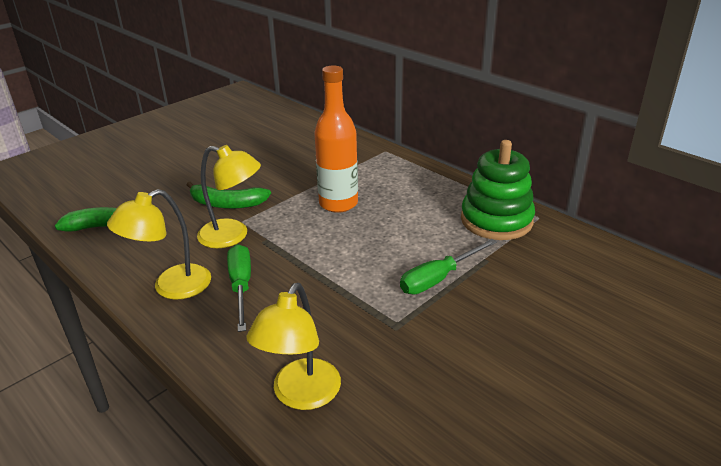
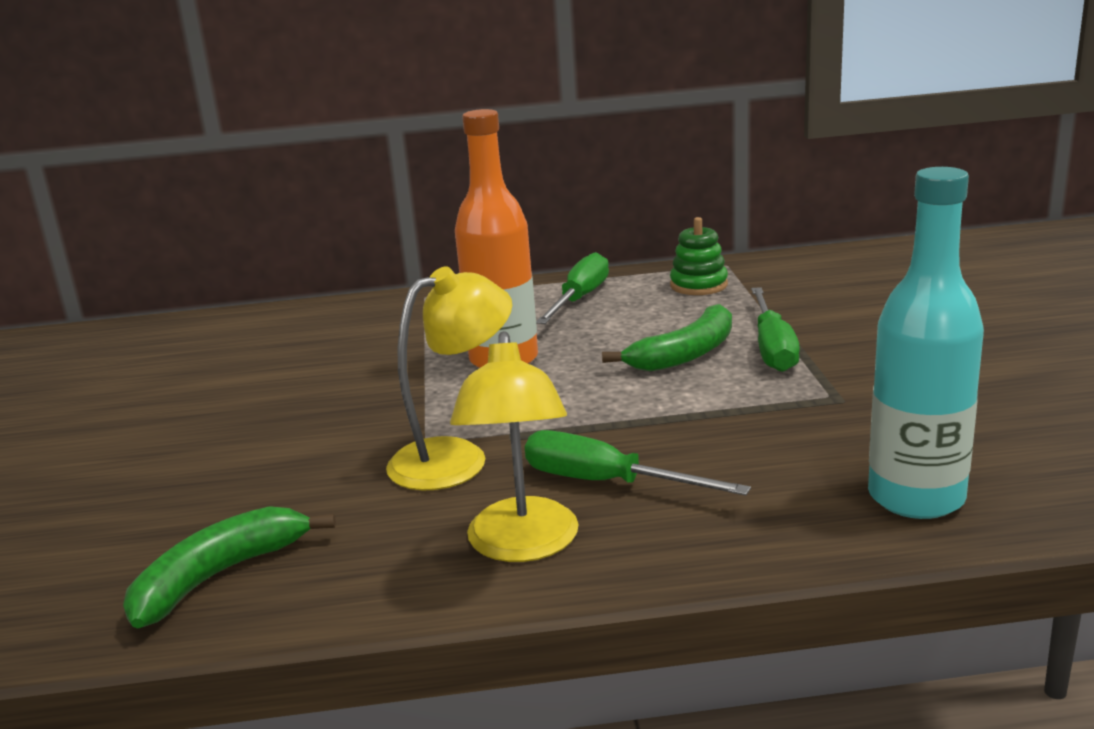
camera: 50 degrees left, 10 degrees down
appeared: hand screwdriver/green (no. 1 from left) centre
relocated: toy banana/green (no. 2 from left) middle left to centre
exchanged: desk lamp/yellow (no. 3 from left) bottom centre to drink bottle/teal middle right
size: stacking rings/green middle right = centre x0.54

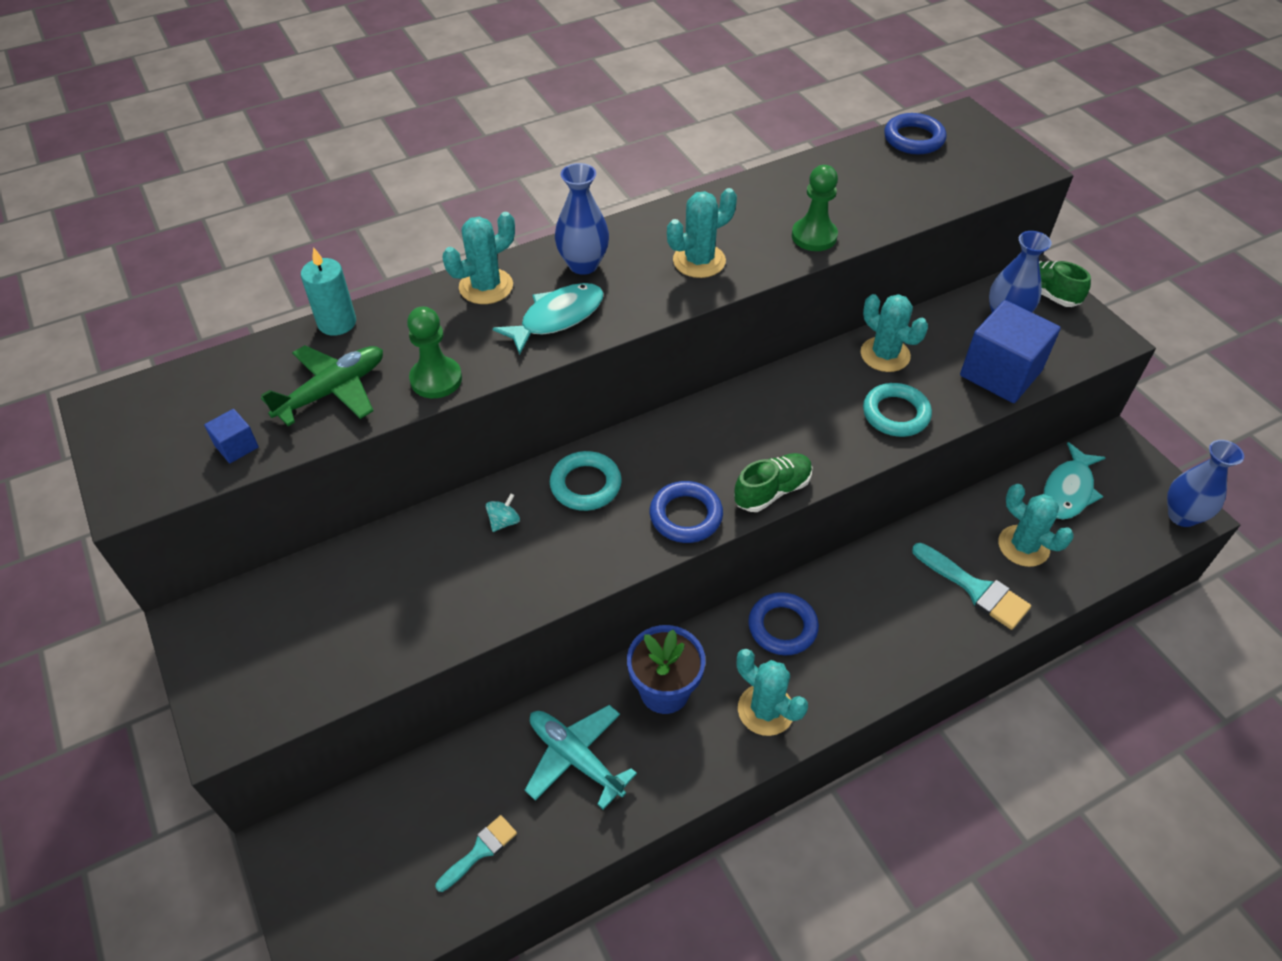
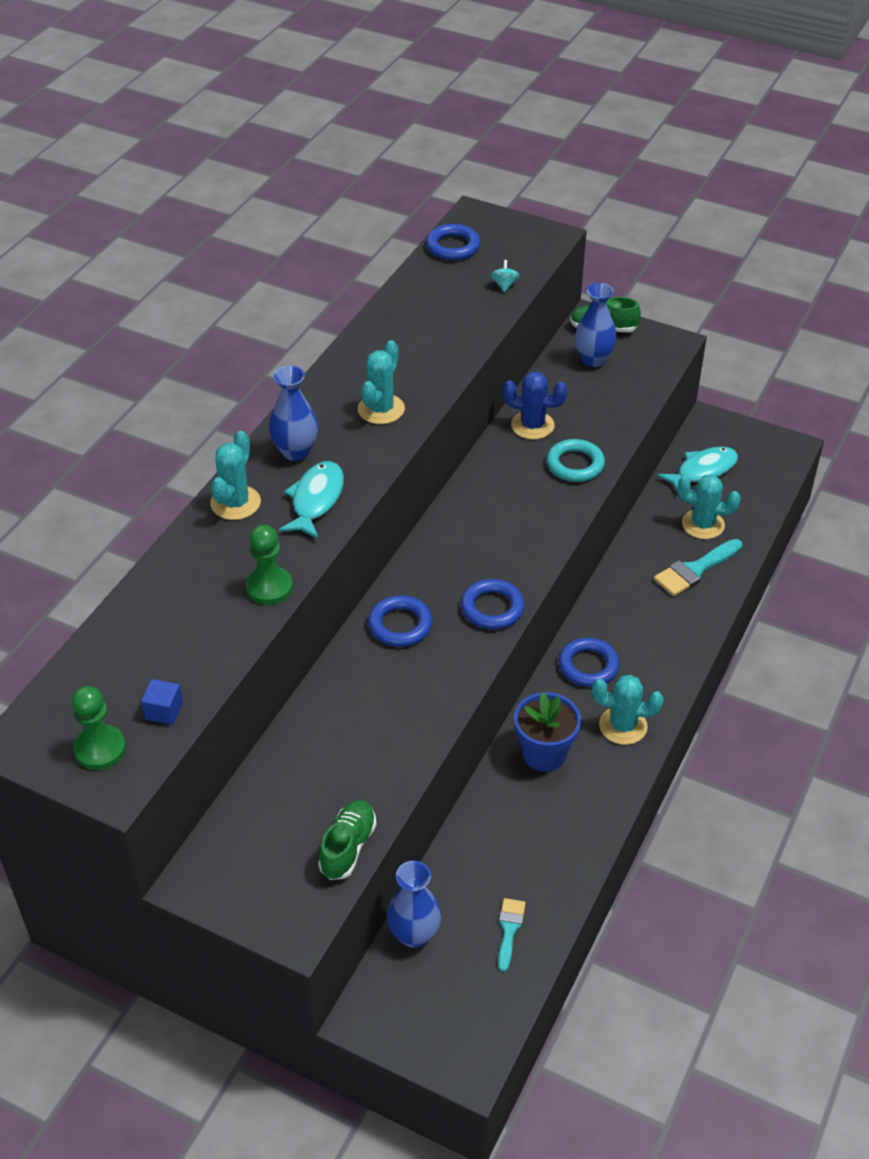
camera: 35 degrees left, 5 degrees down
missing: aeroplane/green middle left; candle/teal top left; aeroplane/teal bottom centre; solid cube/cobalt (no. 2 from left) middle right
relocated: pawn/green (no. 2 from left in the first image) top centre to pawn/green (no. 1 from left) middle left; lace-up shoe/green (no. 1 from left) centre to bottom centre; flower vase/cobalt (no. 3 from left in the first image) middle right to flower vase/cobalt (no. 2 from left) bottom centre; spinning top/teal centre to top centre
colour: ring/teal (no. 1 from left) centre to ring/cobalt (no. 1 from left) centre; saguaro cactus/teal (no. 4 from left) middle right to saguaro cactus/cobalt centre
spun: paint brush/teal (no. 2 from left) middle right = middle right 135 degrees clockwise; fish/teal (no. 2 from left) middle right = middle right 120 degrees counterclockwise

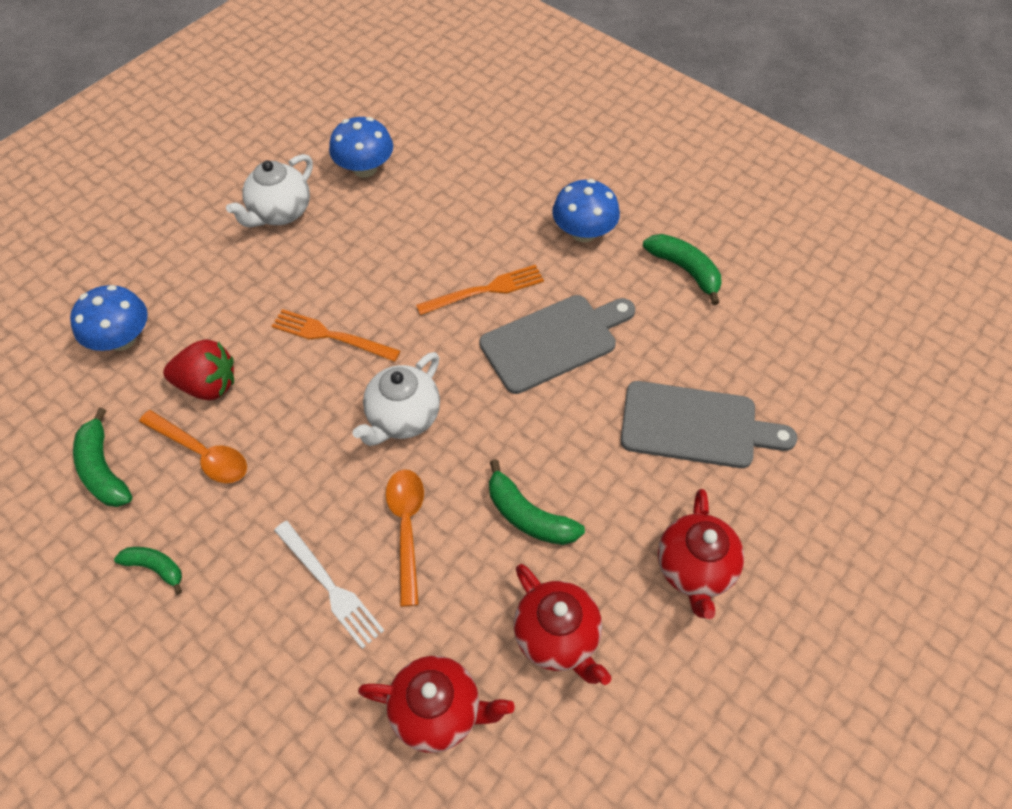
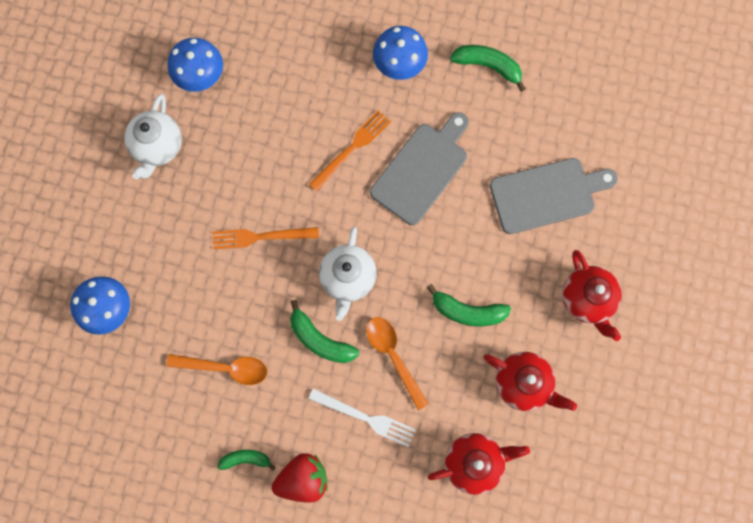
camera: 25 degrees left, 20 degrees up
relocated: strawberry/red middle left to bottom centre; toy banana/green (no. 1 from left in the first image) middle left to toy banana/green (no. 2 from left) centre

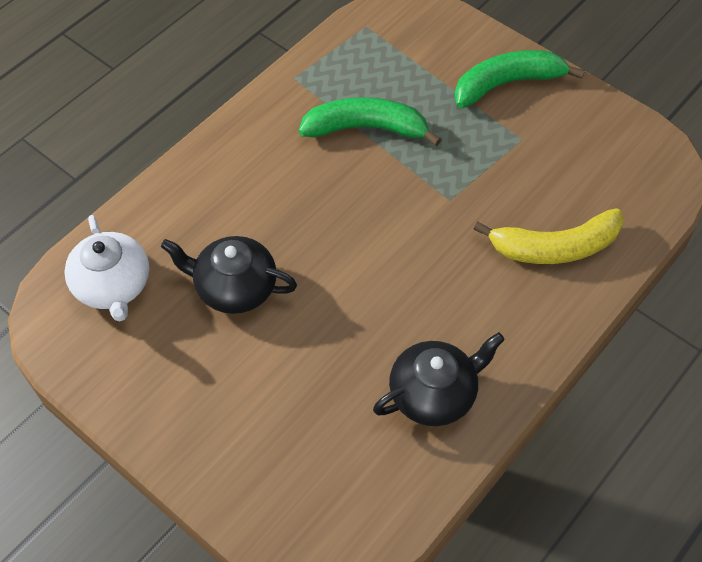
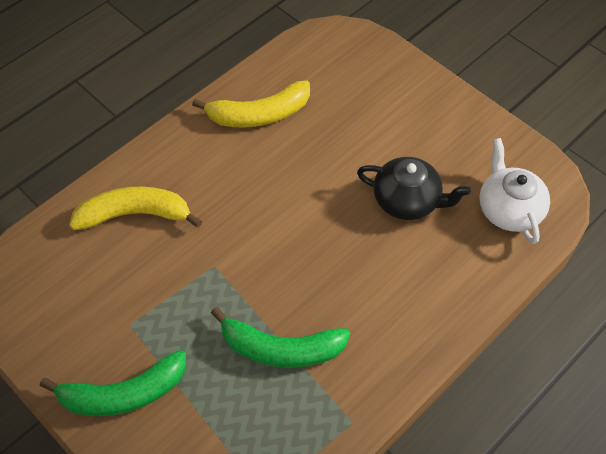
camera: 175 degrees left, 0 degrees up
exchanged: teapot/black (no. 2 from left) bottom centre to toy banana/yellow (no. 2 from left) top centre

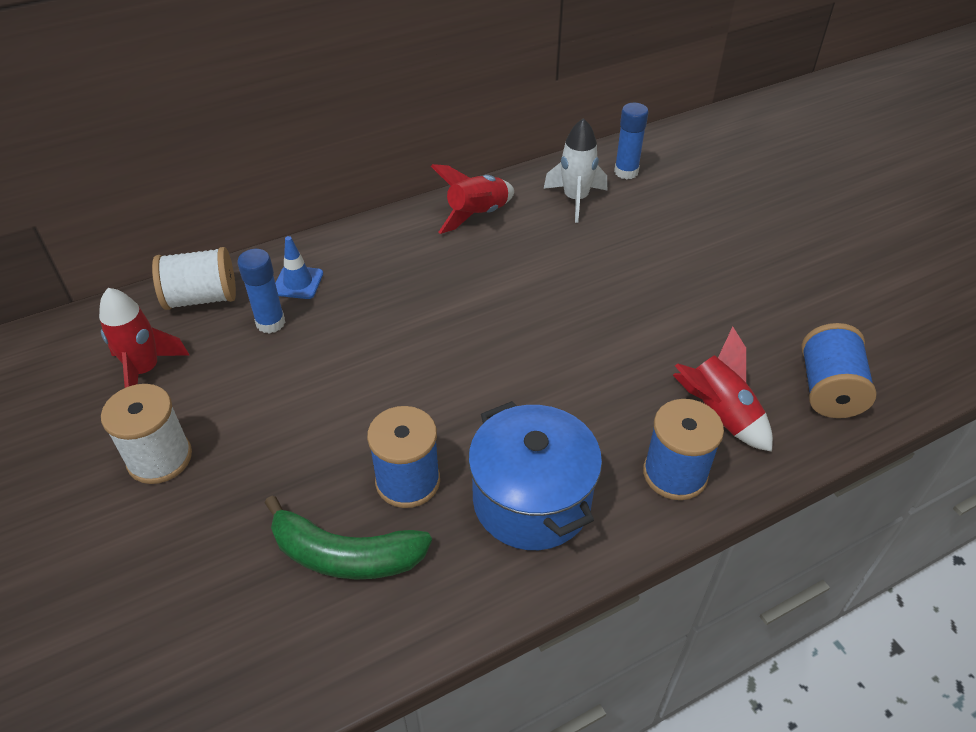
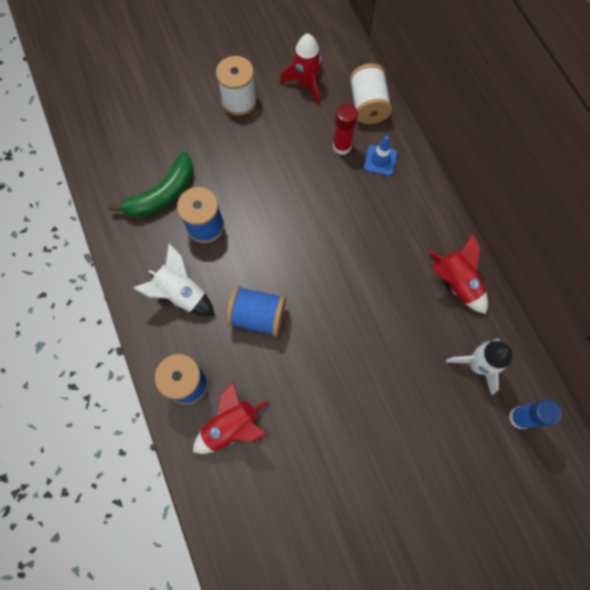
camera: 95 degrees right, 25 degrees up
relocated: spool/cobalt (no. 3 from left) middle right to centre
exchanged: stockpot/cobalt centre to rocket/white (no. 1 from left) middle left
colour: glue/cobalt (no. 1 from left) middle left to glue/red top centre
spun: toy banana/green bottom centre = top left 150 degrees counterclockwise

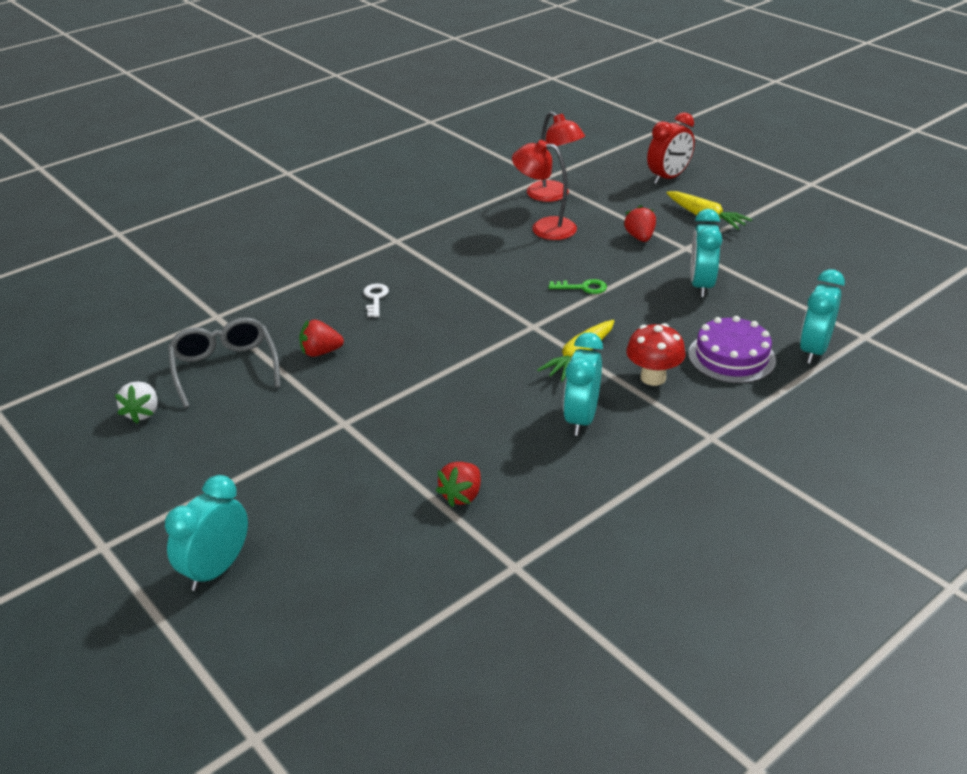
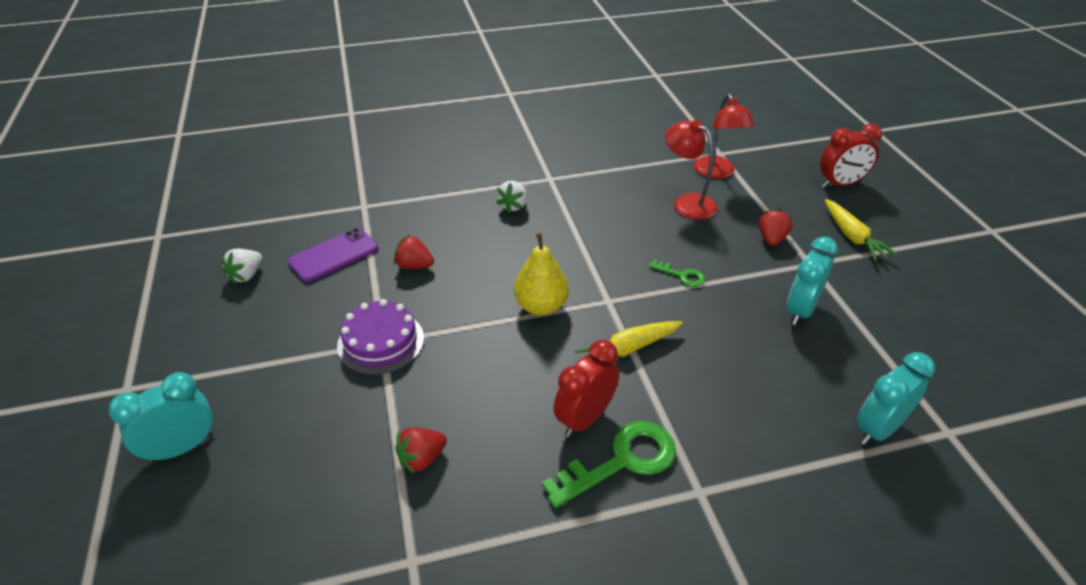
camera: 25 degrees right, 5 degrees up
missing: key/white centre; mushroom/red middle right
appeared: strawberry/white (no. 2 from left) centre; pear/yellow centre; key/green (no. 1 from left) bottom centre
relocated: layer cake/violet middle right to centre
exchanged: spectacles/grey middle left to smartphone/violet middle left
colour: alarm clock/teal (no. 2 from left) centre to alarm clock/red (no. 1 from left) centre

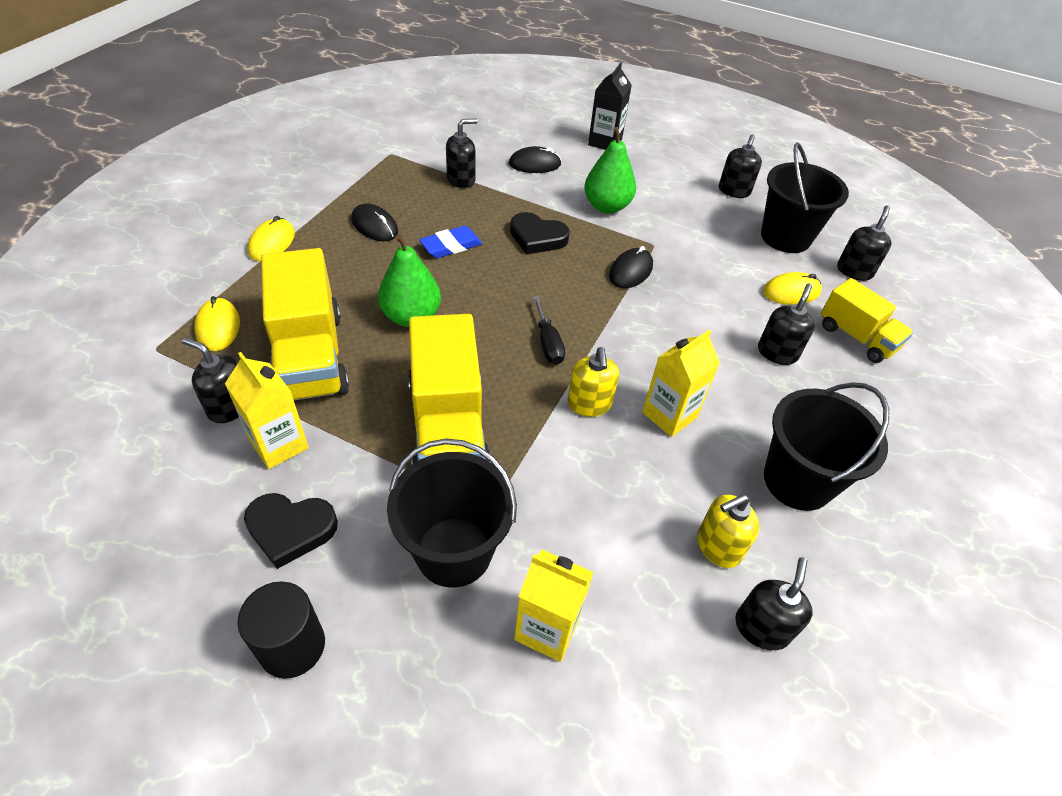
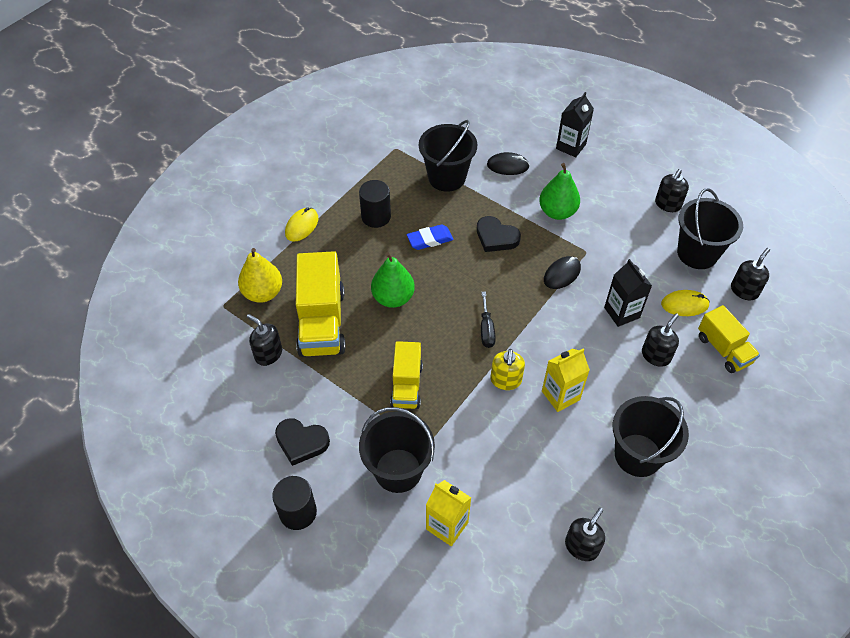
camera: 15 degrees right, 5 degrees up
missing: juice carton/yellow (no. 1 from left) middle left; soap dispenser/yellow (no. 2 from left) bottom right
appeared: juice carton/black (no. 2 from left) middle right
exchanged: computer mouse/yellow (no. 1 from left) middle left to pear/yellow middle left; computer mouse/black (no. 1 from left) top centre to cylinder shape/black (no. 2 from left) top centre; soap dispenser/black (no. 2 from left) top centre to bucket/black (no. 2 from left) top centre
size: lorry/yellow (no. 2 from left) centre = centre x0.61

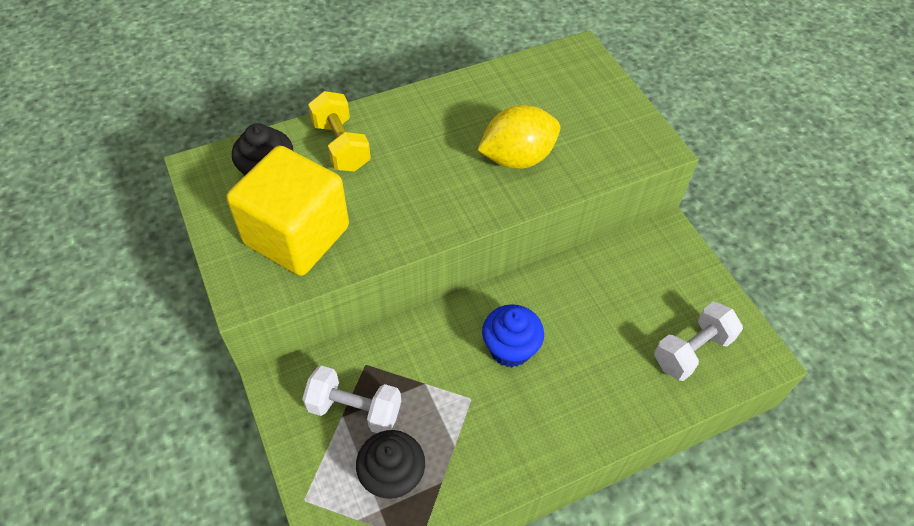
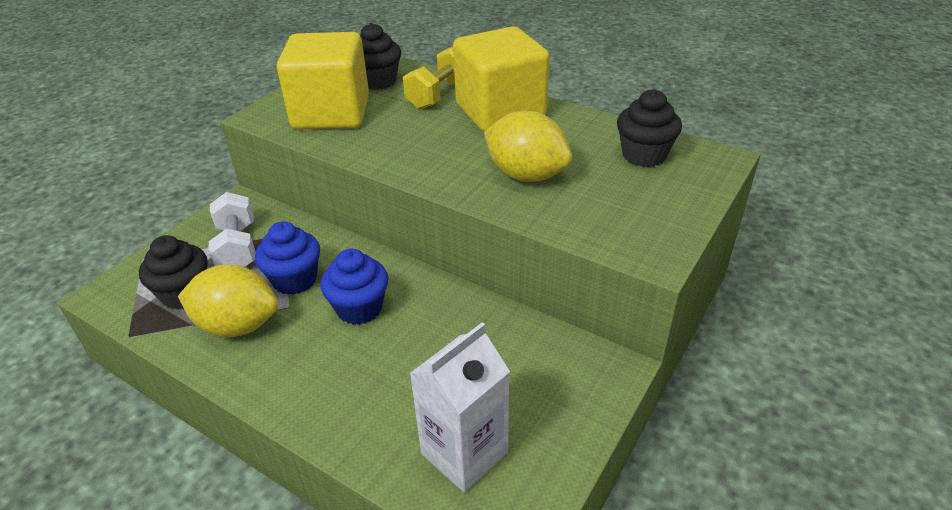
camera: 60 degrees right, 15 degrees down
appeared: citrus fruit/yellow (no. 1 from left) middle left; muffin/cobalt (no. 1 from left) middle left; solid cube/yellow (no. 2 from left) top centre; muffin/black (no. 3 from left) top right
exchanged: hand weight/white (no. 2 from left) middle right to juice carton/white bottom centre

